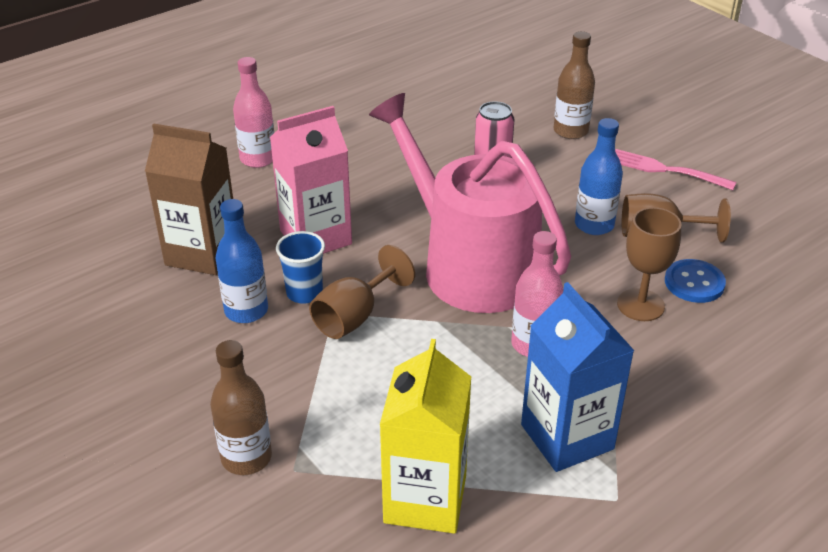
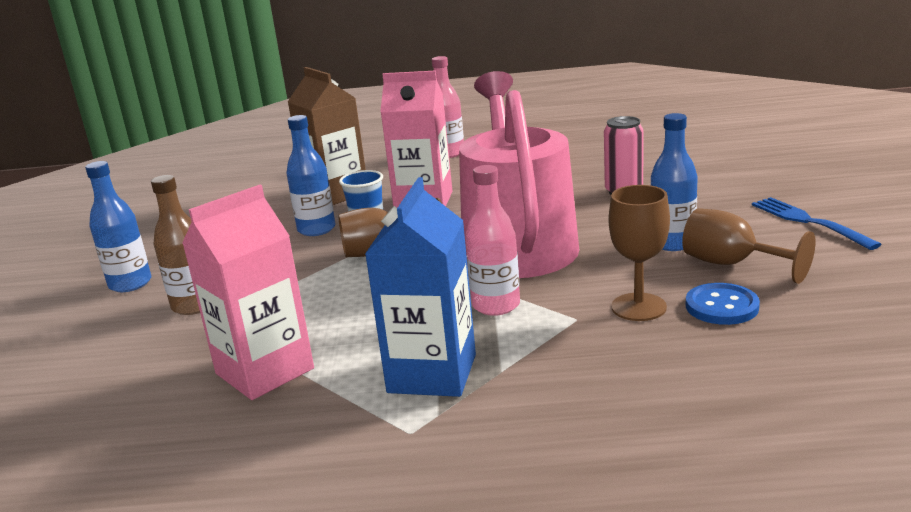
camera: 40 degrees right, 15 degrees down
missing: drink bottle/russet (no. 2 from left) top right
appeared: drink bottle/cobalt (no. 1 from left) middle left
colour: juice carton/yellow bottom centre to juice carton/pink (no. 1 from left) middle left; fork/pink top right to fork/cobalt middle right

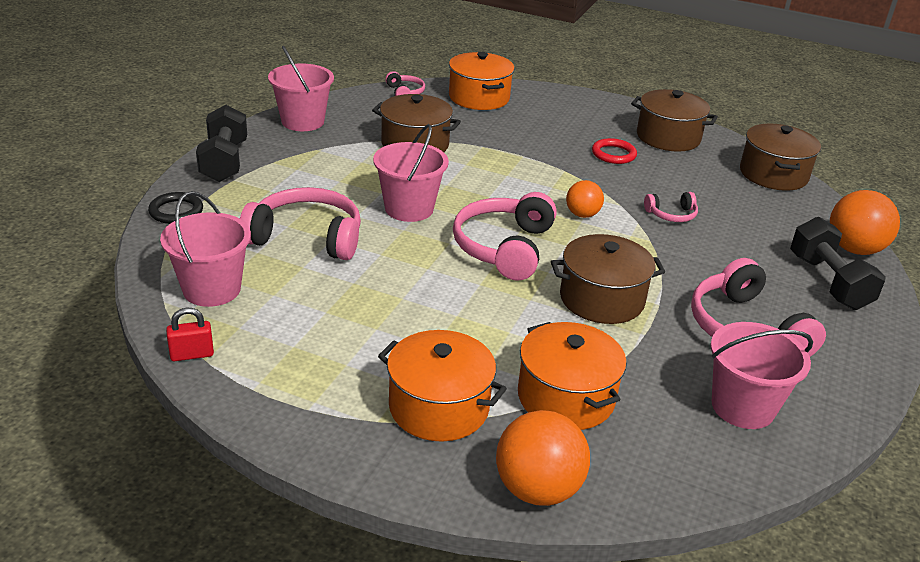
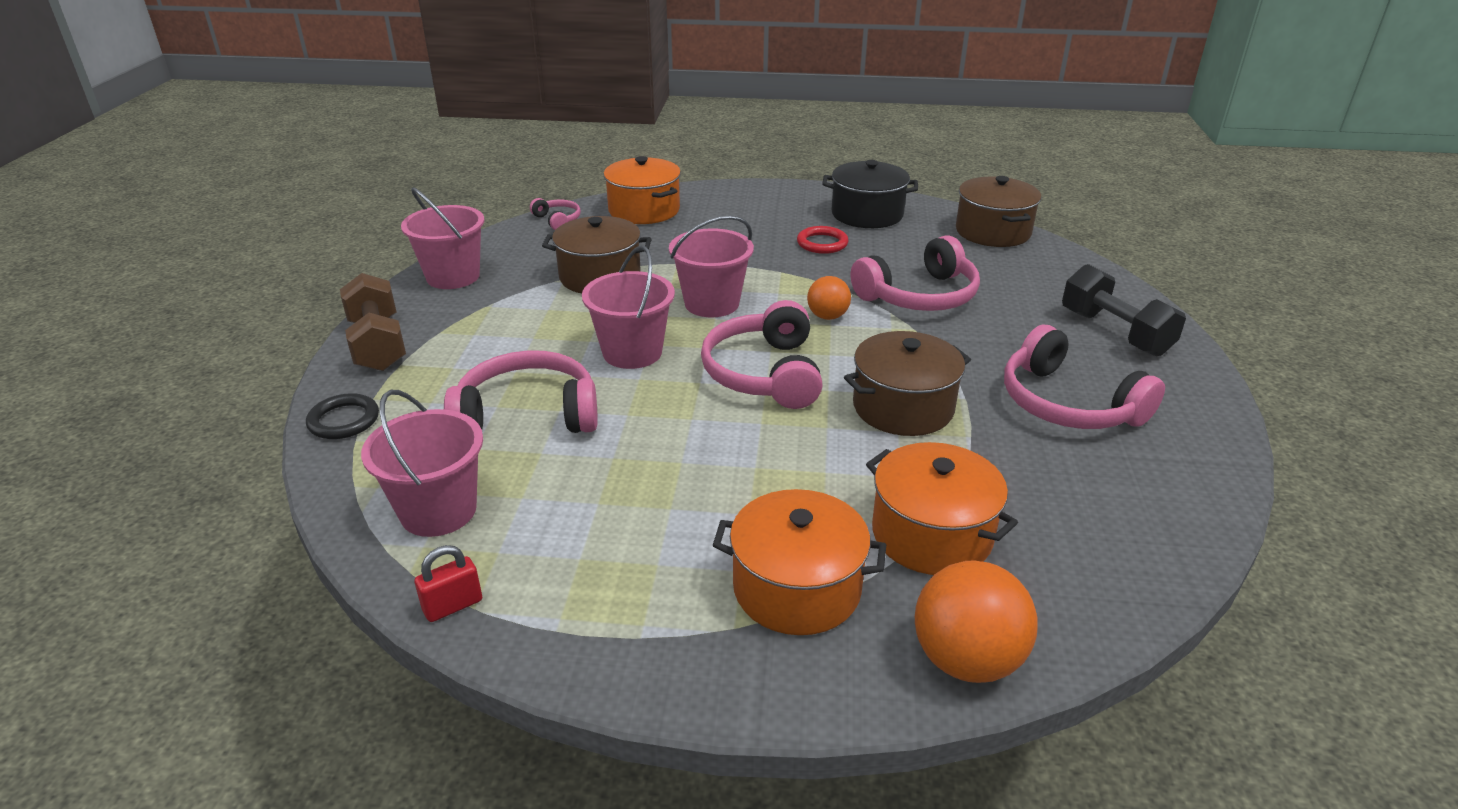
camera: 15 degrees left, 0 degrees up
missing: play ball/bright orange (no. 3 from left) middle right
relocated: bucket/pink (no. 4 from left) bottom right to top centre
colour: hand weight/black (no. 1 from left) top left to hand weight/russet middle left; stockpot/russet (no. 3 from left) top right to stockpot/black top centre
size: headset/pink (no. 4 from left) middle right = centre x2.05

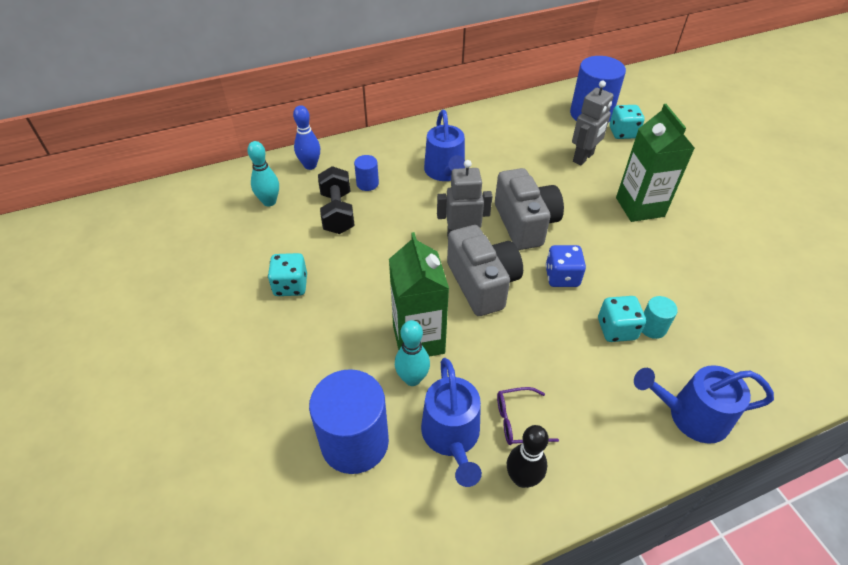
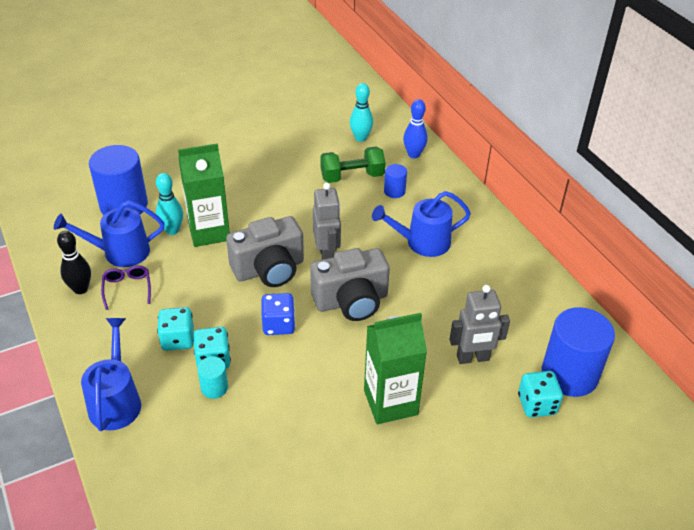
camera: 85 degrees right, 5 degrees down
relocated: dice/teal (no. 1 from left) centre to middle left
colour: hand weight/black centre to hand weight/green top centre
spun: robot figure/grey (no. 2 from left) top right = middle right 45 degrees counterclockwise

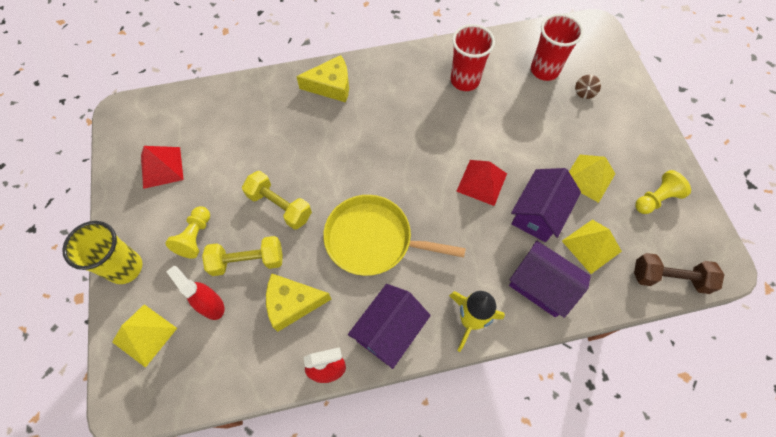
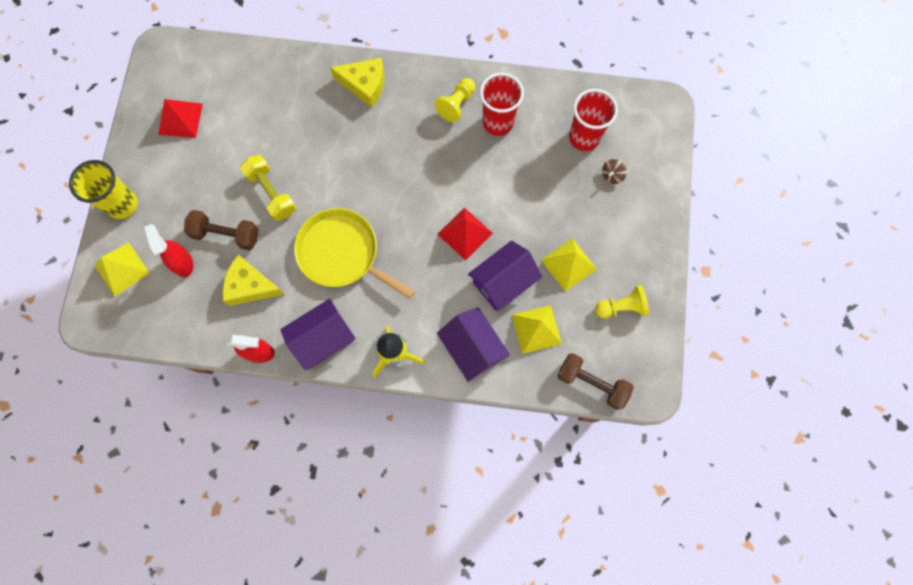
camera: 20 degrees right, 10 degrees up
relocated: pawn/yellow (no. 1 from left) middle left to top centre
colour: hand weight/yellow (no. 1 from left) middle left to hand weight/russet (no. 1 from left) middle left

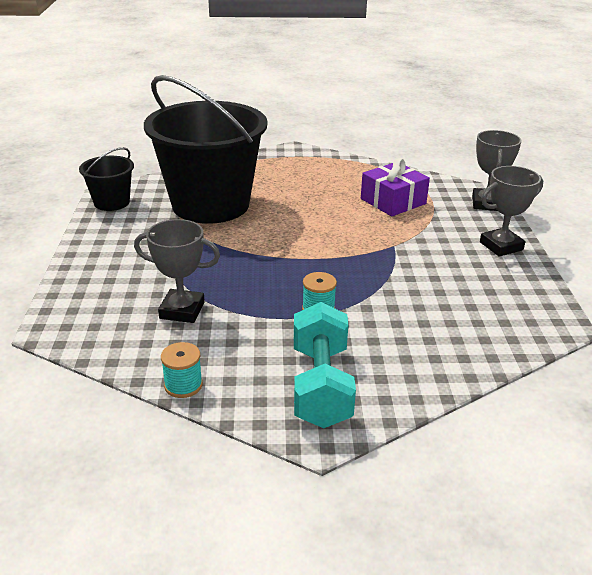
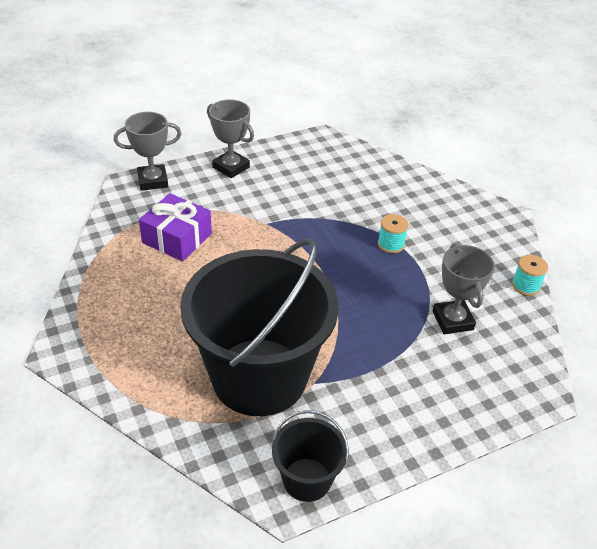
camera: 115 degrees left, 10 degrees up
missing: hand weight/teal centre

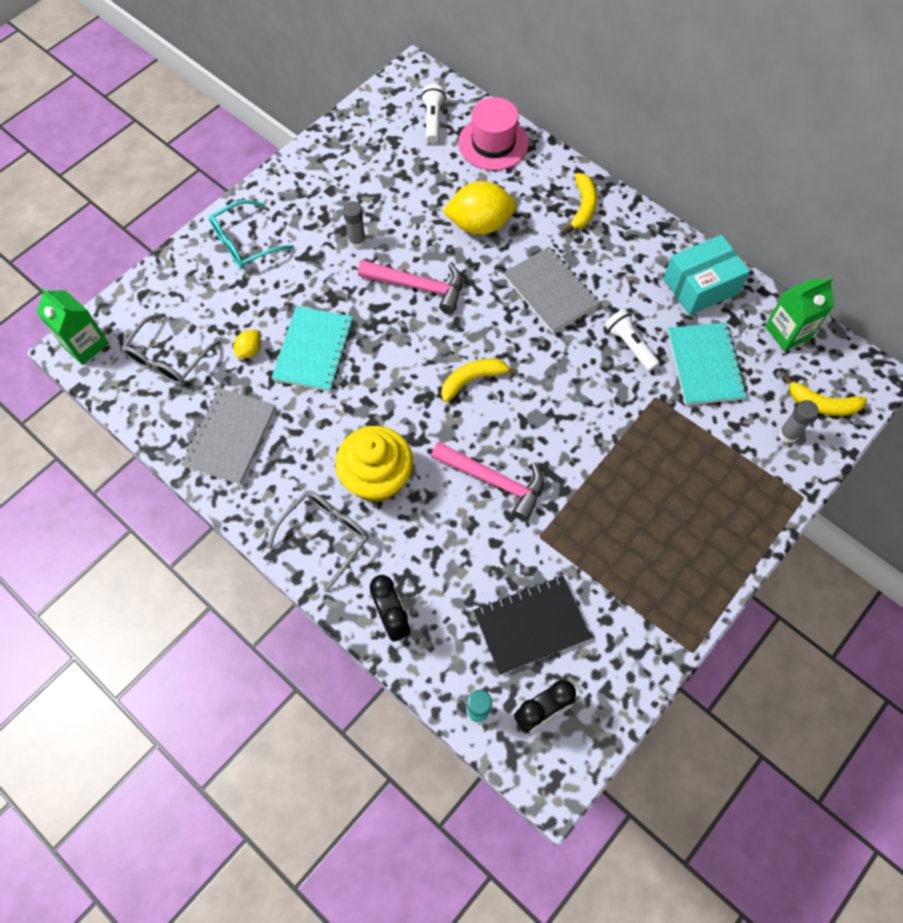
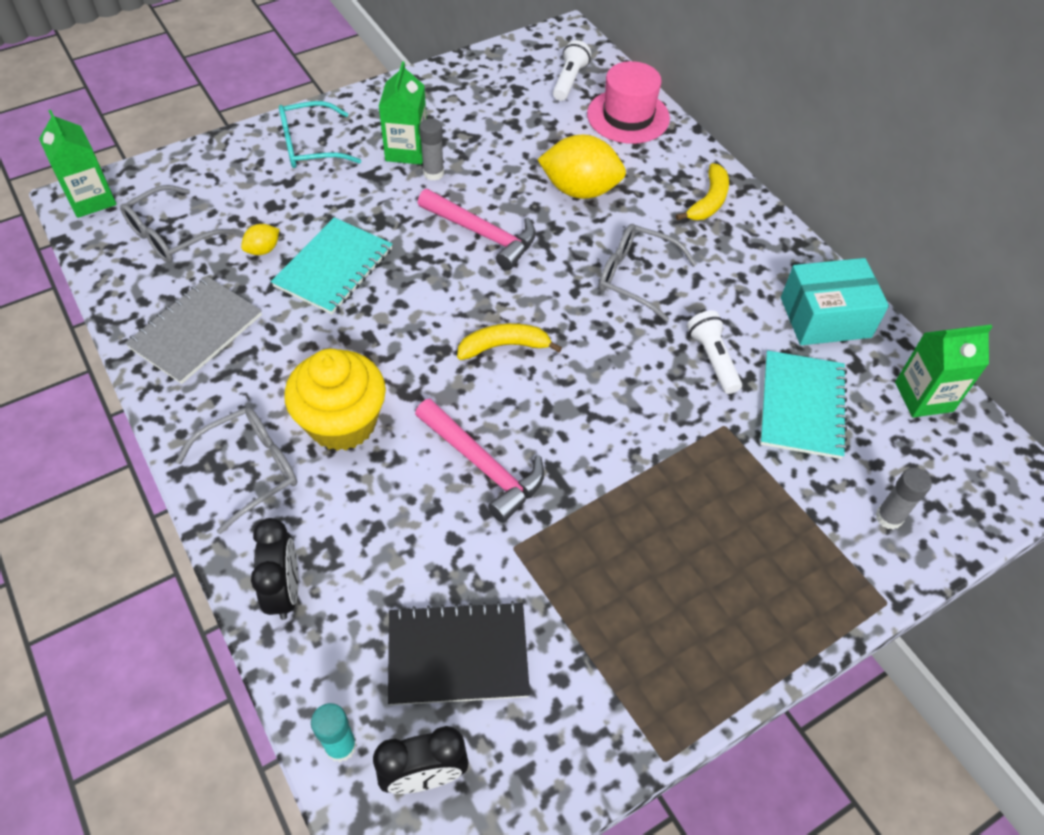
camera: 15 degrees right, 10 degrees down
missing: toy banana/yellow (no. 3 from left) middle right
appeared: juice carton/green (no. 2 from left) top centre
exchanged: notepad/grey (no. 2 from left) top centre to spectacles/grey (no. 3 from left) top centre

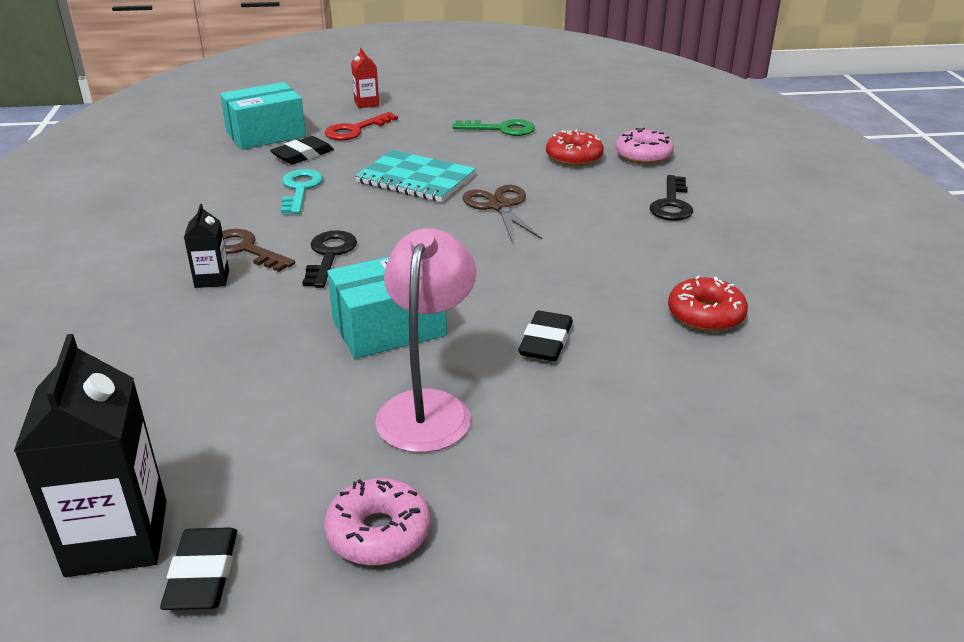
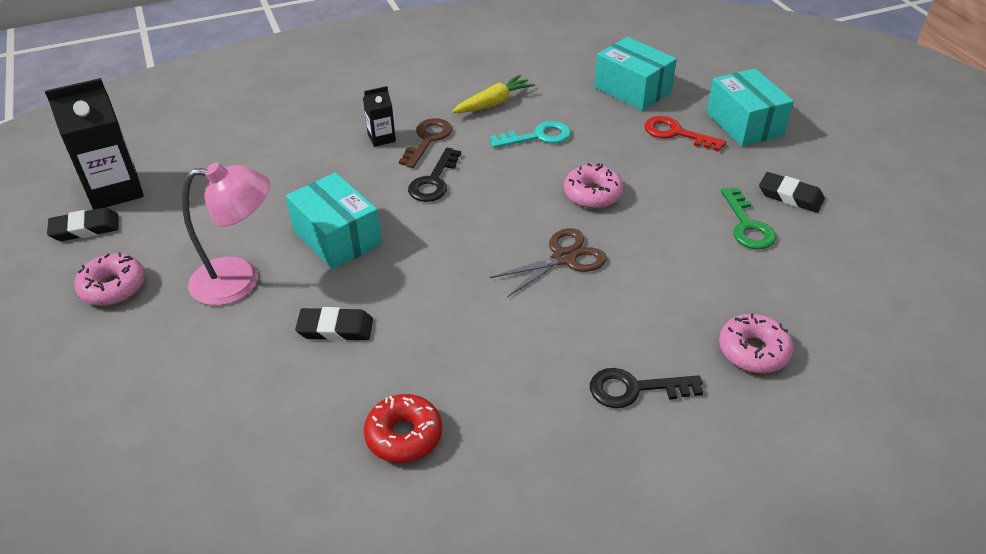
camera: 75 degrees right, 10 degrees up
missing: glazed donut/red (no. 1 from left) top centre
appeared: root vegetable/yellow top centre
relocated: eraser/black (no. 2 from left in the first image) top left to eraser/black (no. 3 from left) middle right
exchanged: notepad/teal top centre to glazed donut/pink (no. 2 from left) centre; juice carton/red top centre to parcel/teal (no. 3 from left) top right
spun: key/black (no. 1 from left) centre = top centre 120 degrees clockwise

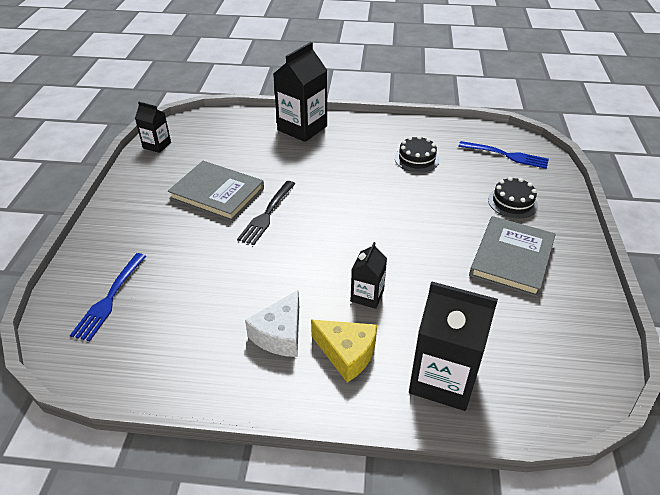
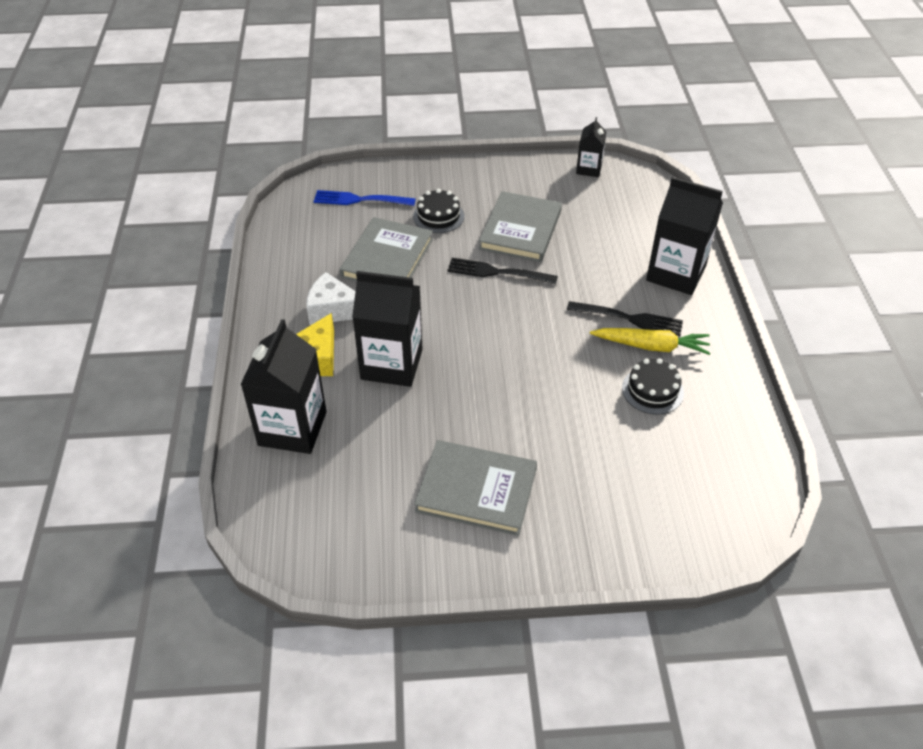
camera: 80 degrees right, 5 degrees up
missing: fork/cobalt (no. 2 from left) top right
appeared: book/grey (no. 1 from left) top centre; fork/black (no. 2 from left) middle right; root vegetable/yellow middle right
relocated: layer cake/black (no. 2 from left in the first image) middle right to layer cake/black (no. 1 from left) top centre
size: juice carton/black (no. 3 from left in the first image) centre = centre x1.85

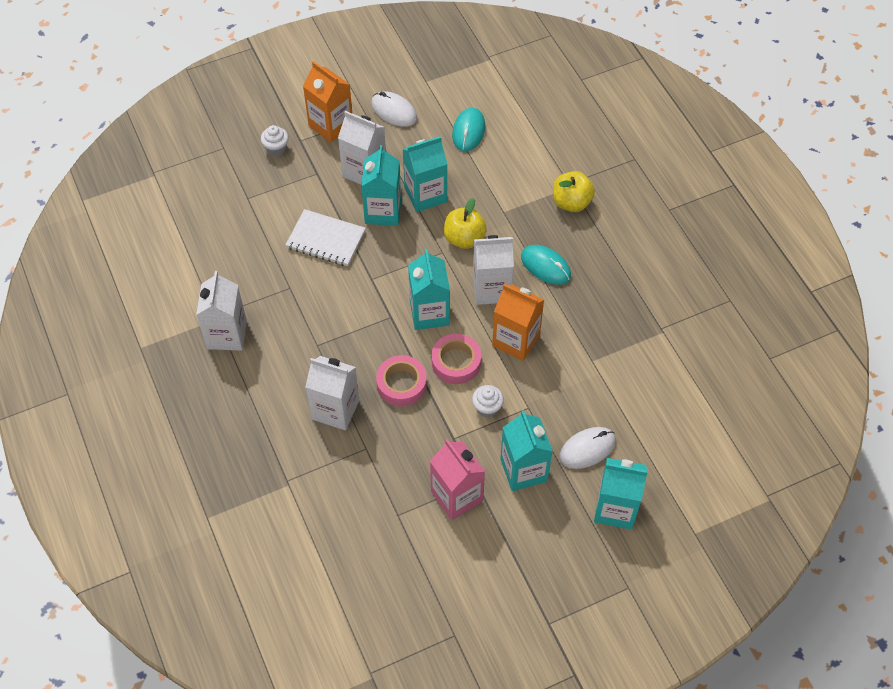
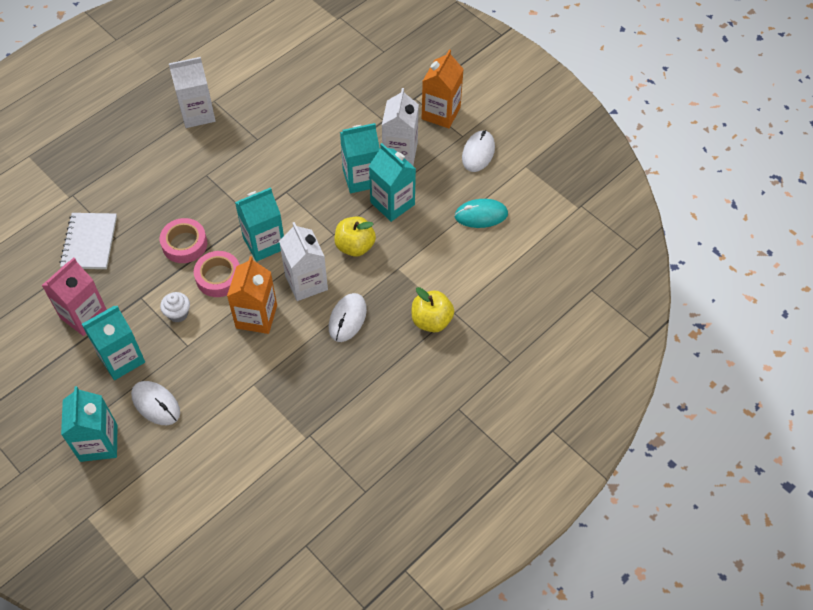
camera: 70 degrees right, 0 degrees up
missing: muffin/white (no. 1 from left) top left; juice carton/white (no. 2 from left) centre
relocated: notepad/white centre to middle left
colour: computer mouse/teal (no. 2 from left) centre to computer mouse/white (no. 2 from left) centre

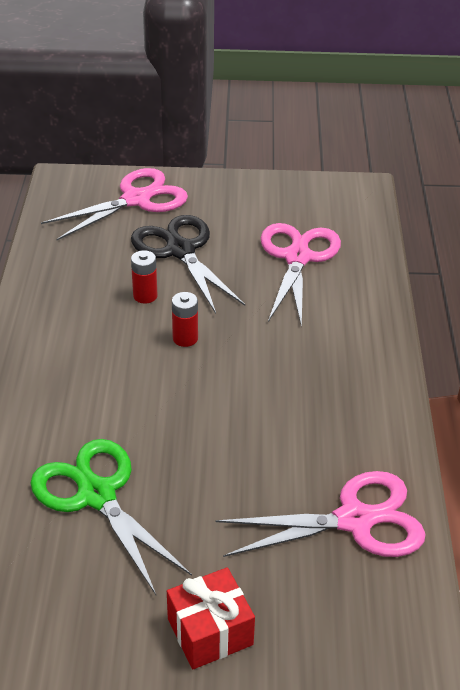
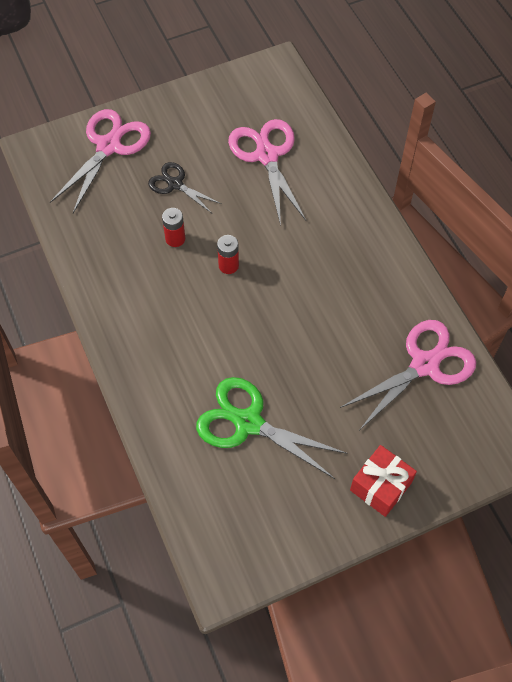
camera: 25 degrees left, 20 degrees up
size: scissors/black centre = top centre x0.59

